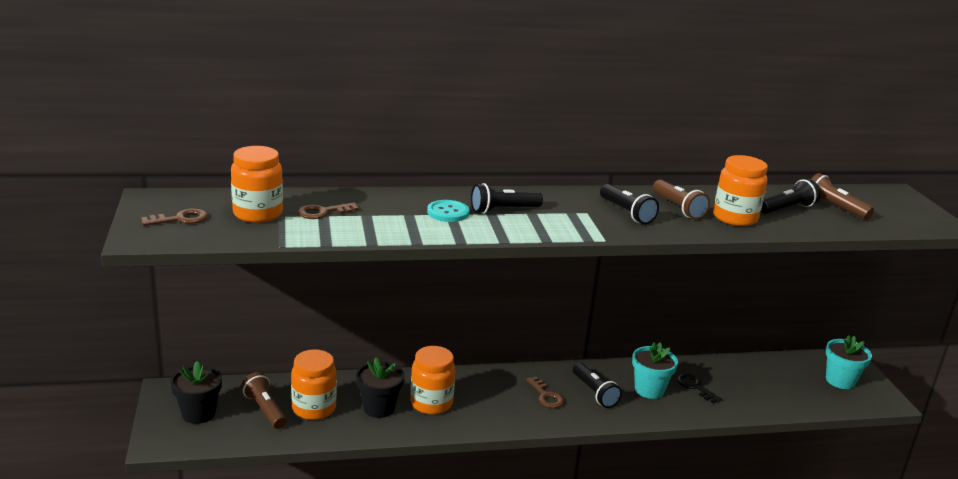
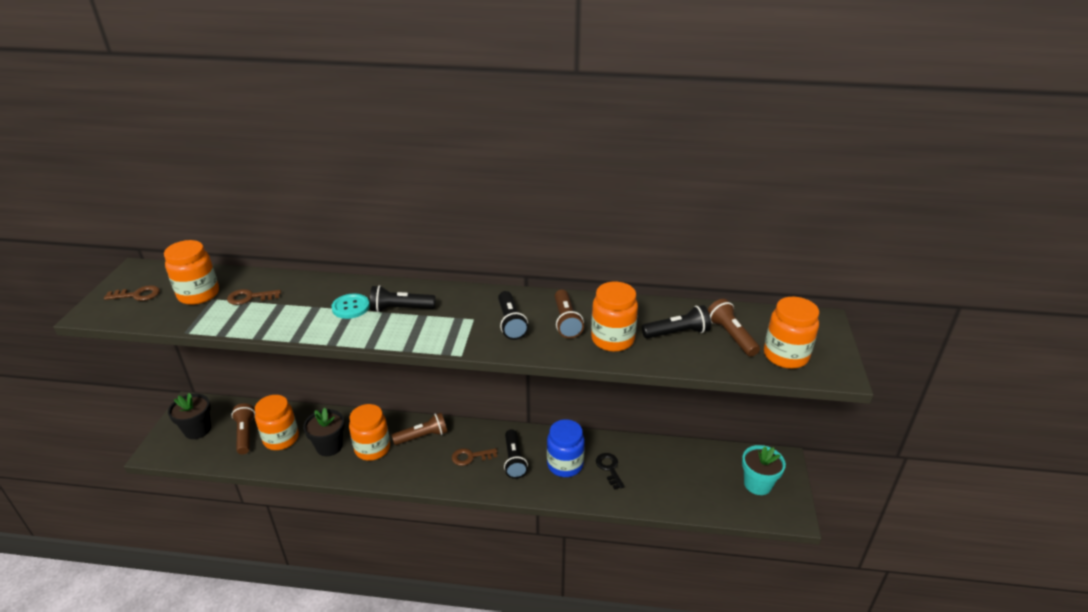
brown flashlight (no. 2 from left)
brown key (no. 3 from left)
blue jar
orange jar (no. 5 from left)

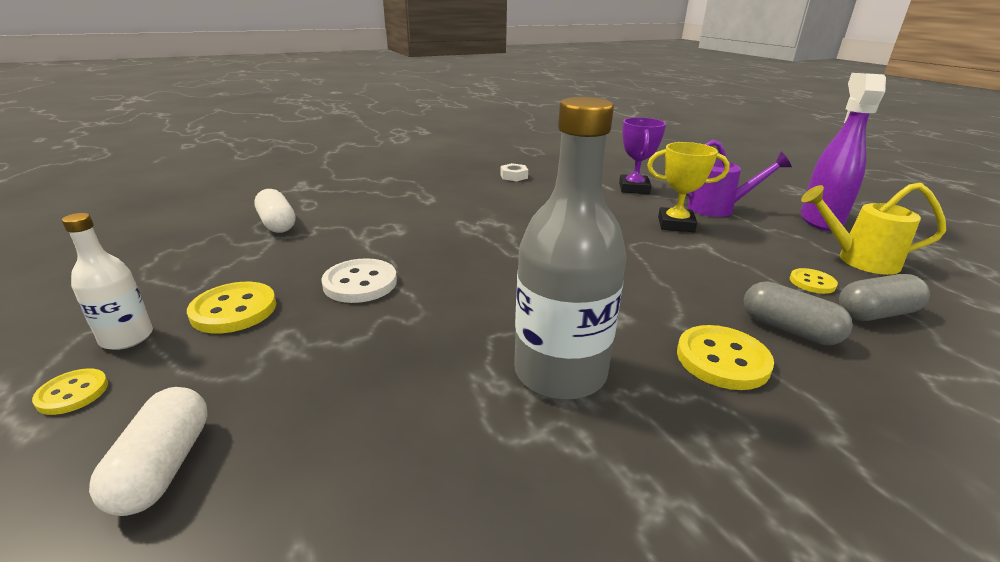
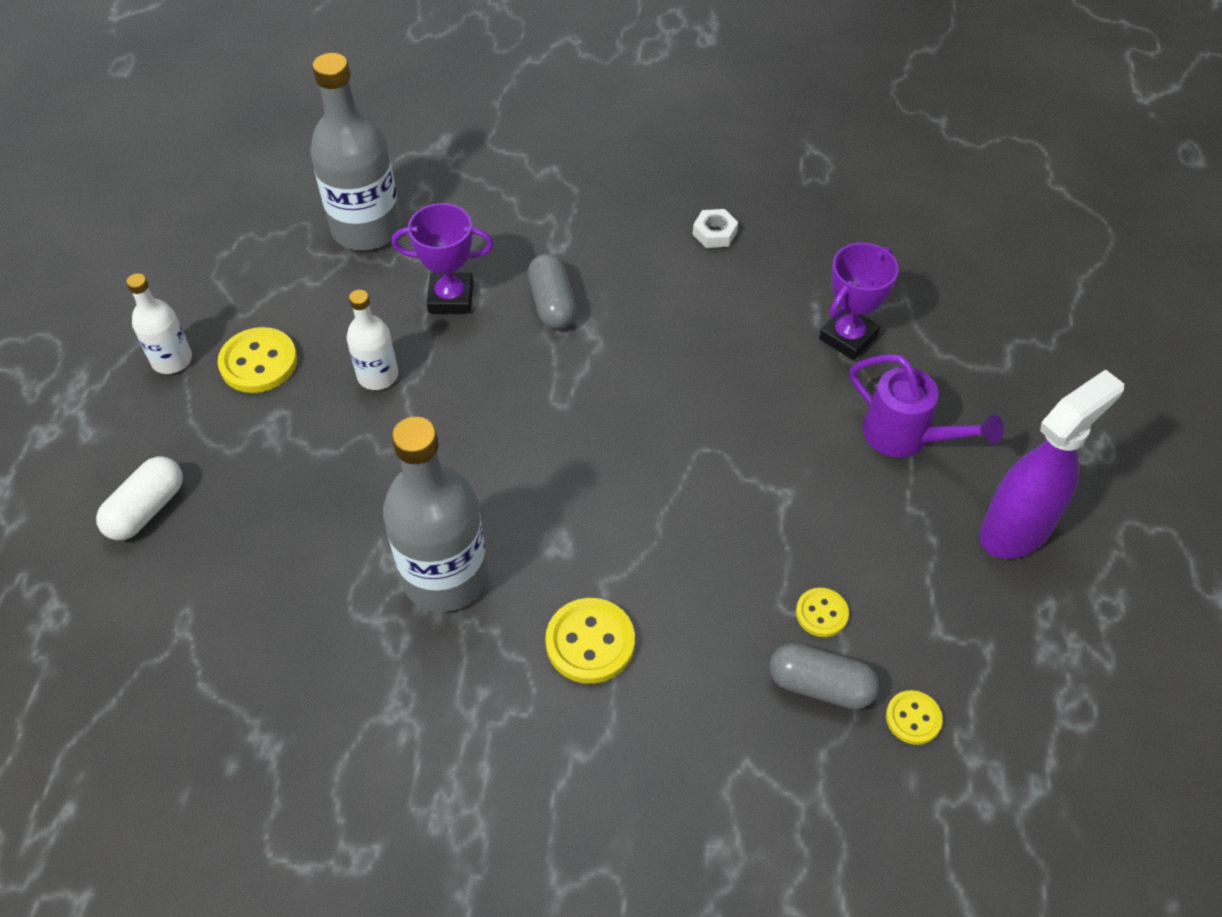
grey bottle (no. 1 from left)
white bottle (no. 2 from left)
purple trophy (no. 1 from left)
grey capsule (no. 1 from left)
yellow button (no. 4 from left)
yellow trophy
yellow watering can

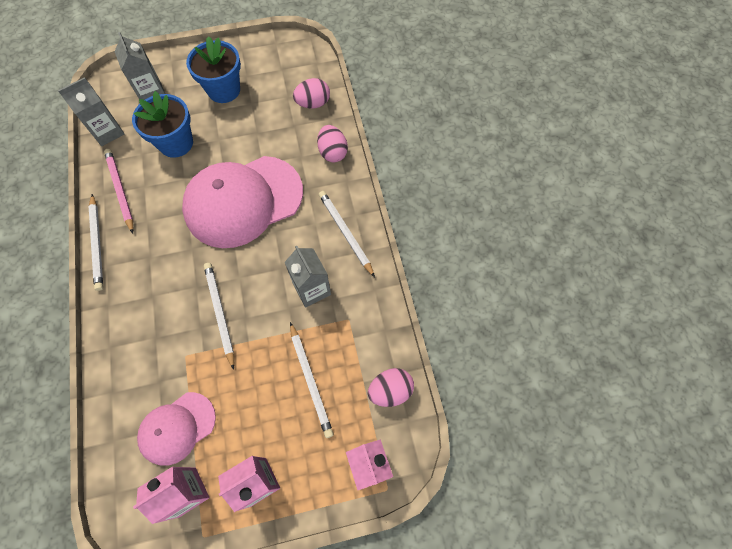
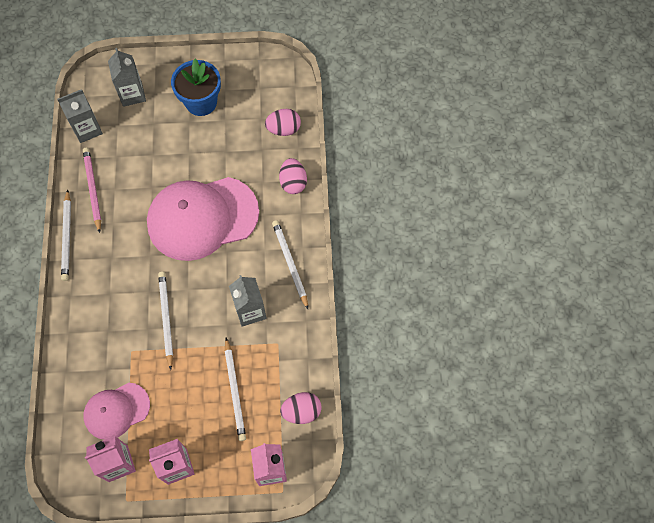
blue flower pot (no. 1 from left in the first image)

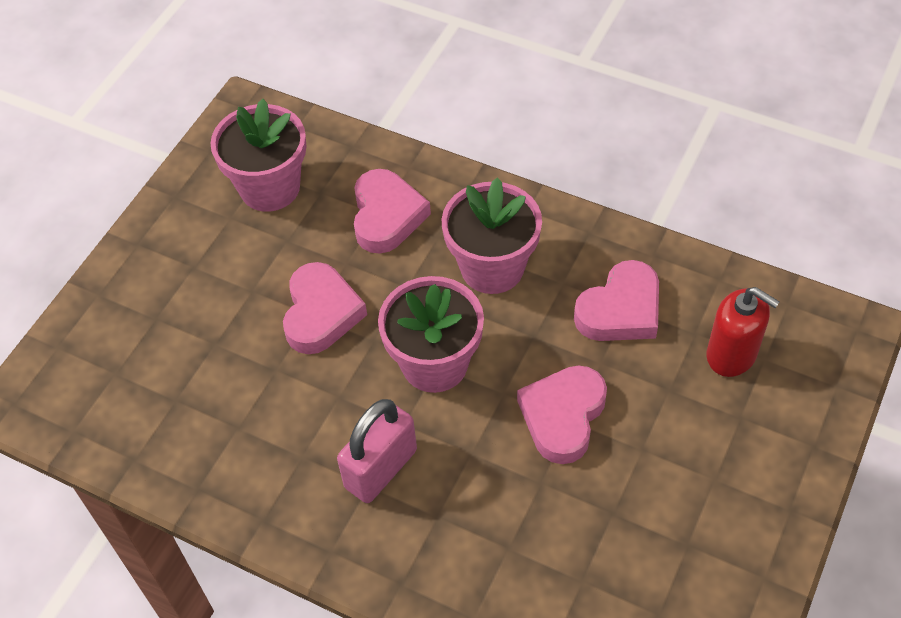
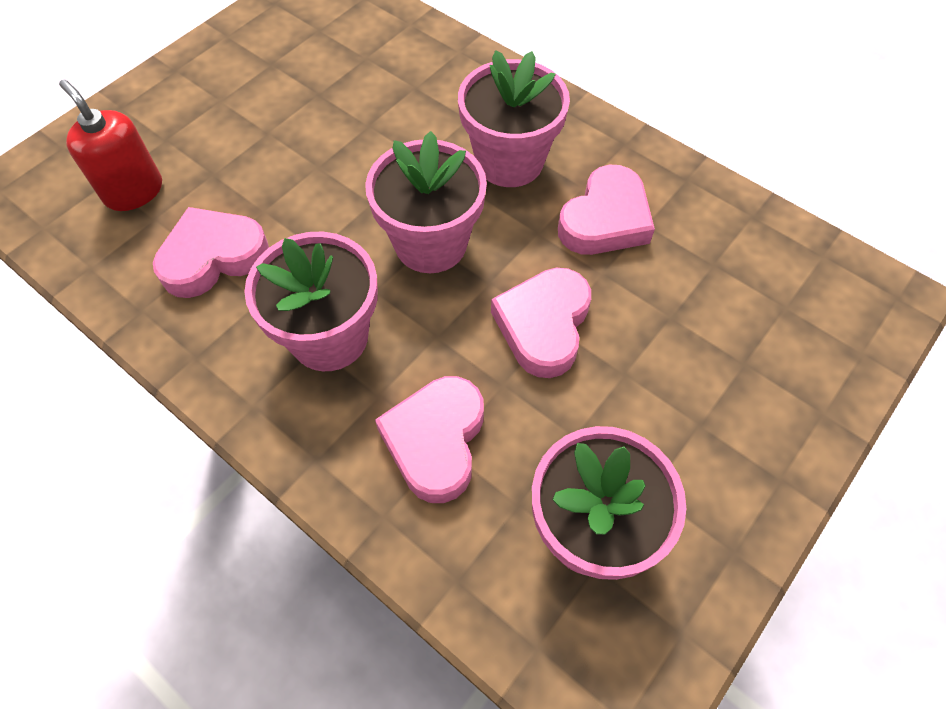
pink flower pot (no. 3 from left)
pink heart (no. 4 from left)

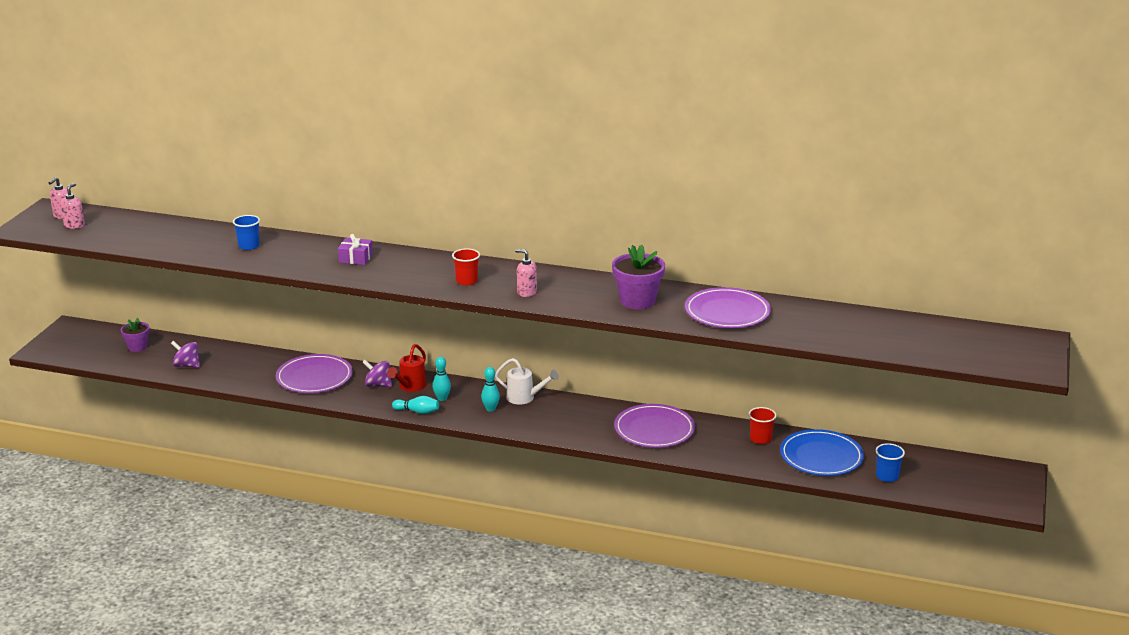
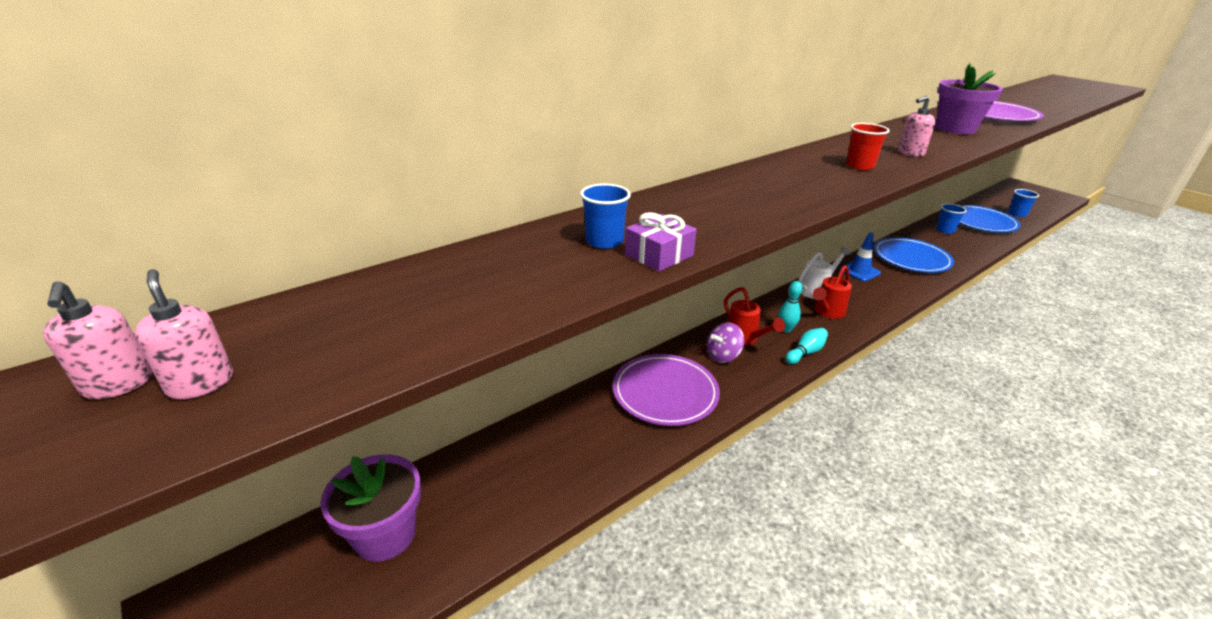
purple flower pot (no. 1 from left)
purple gift
red watering can (no. 2 from left)
blue traffic cone
blue plate (no. 1 from left)
blue cup (no. 2 from left)
purple spinning top (no. 1 from left in the first image)

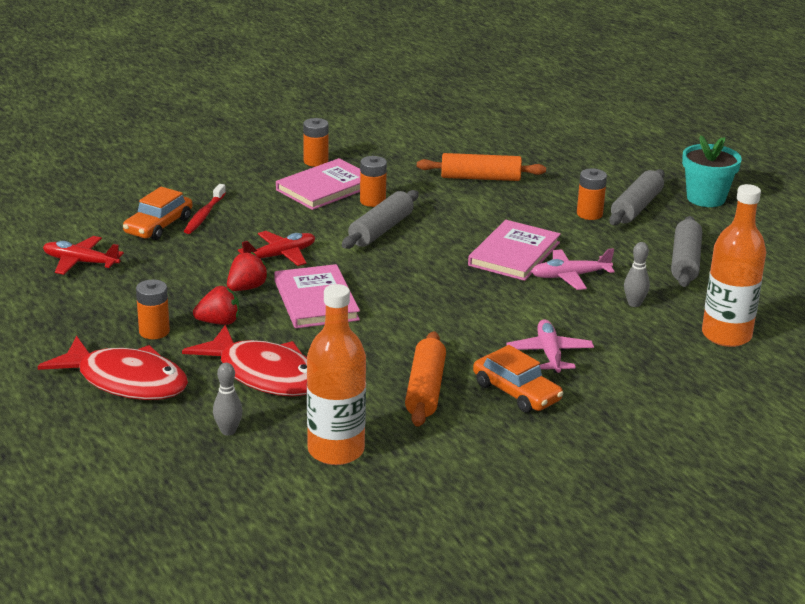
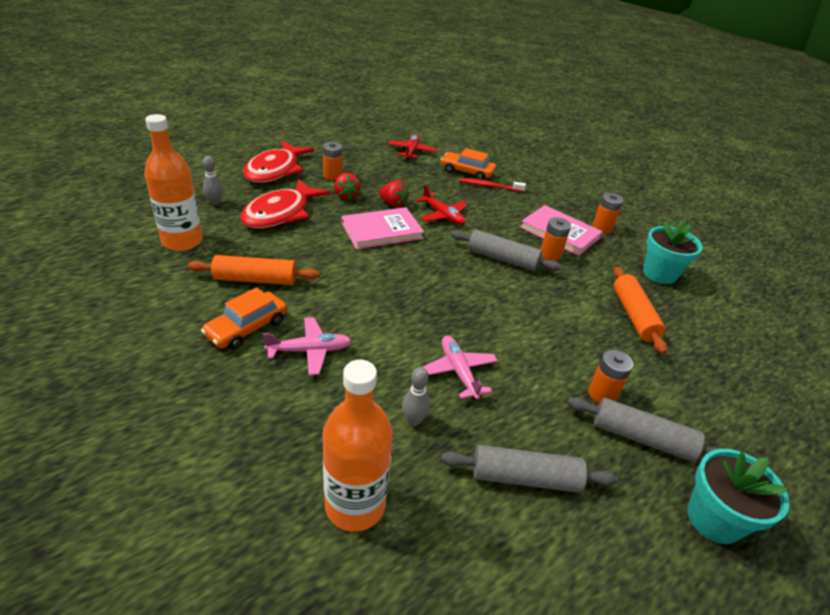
turquoise flower pot (no. 1 from left)
pink book (no. 3 from left in the first image)

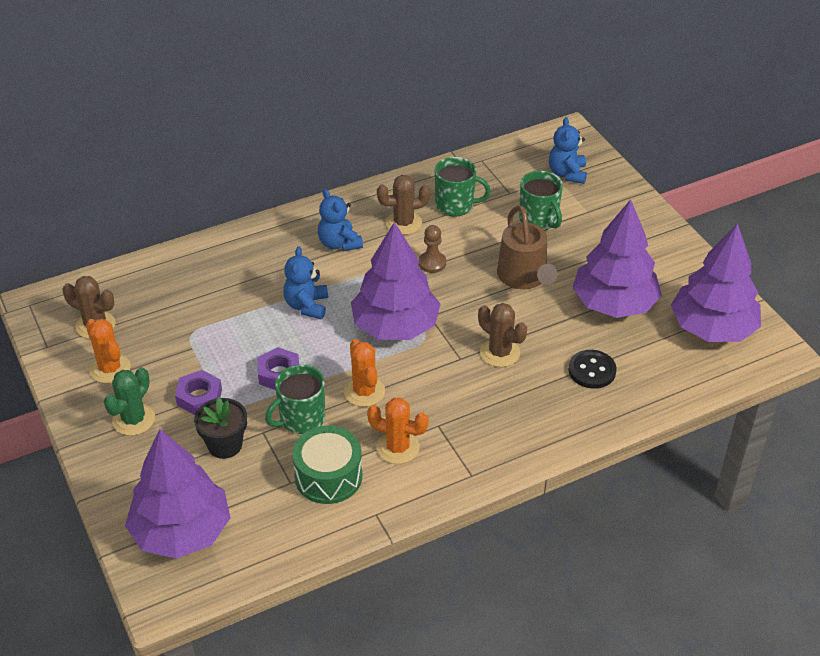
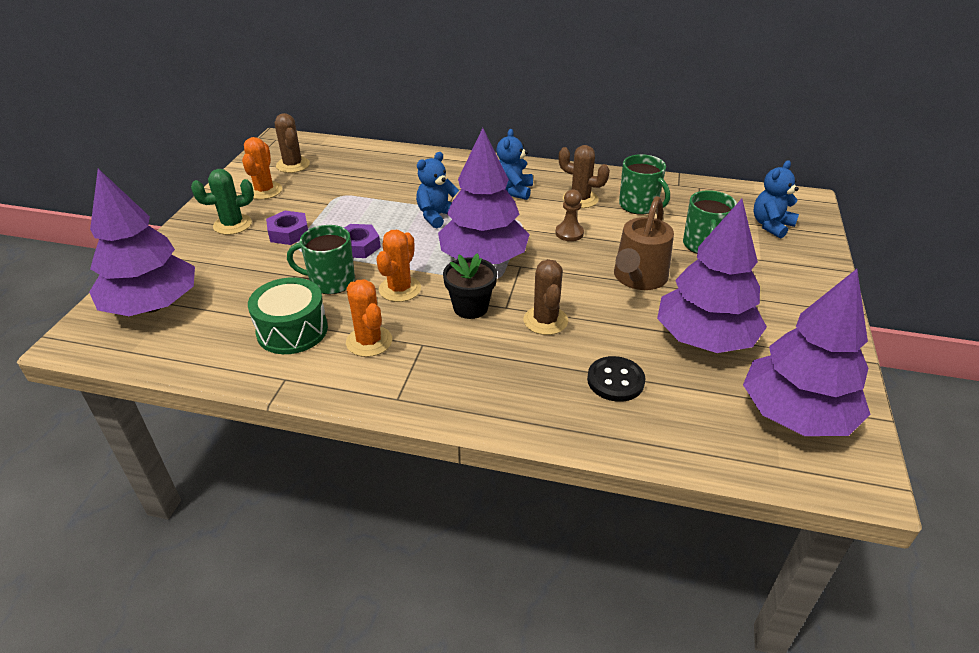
black flower pot

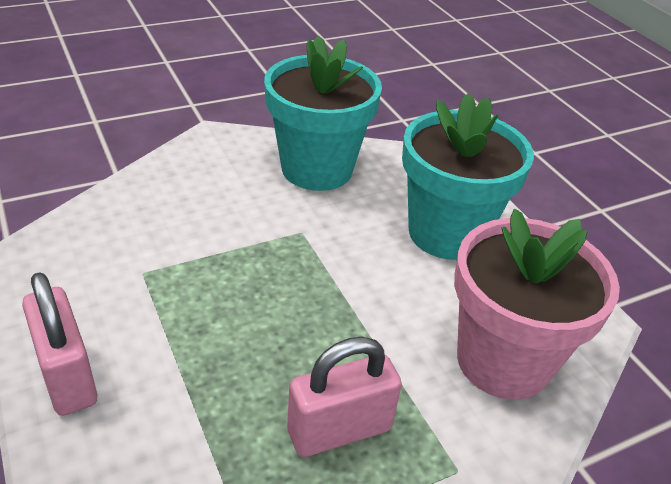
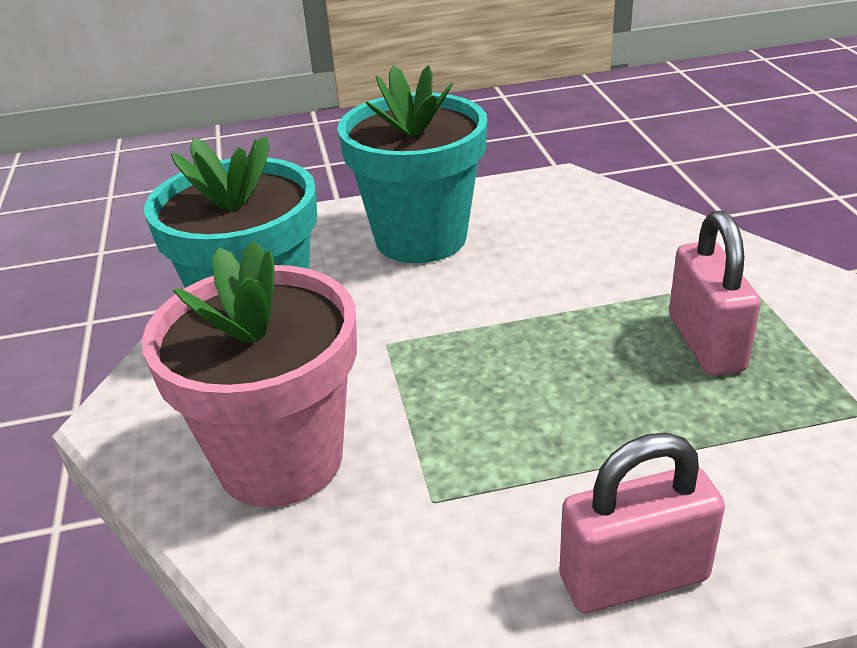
pink flower pot

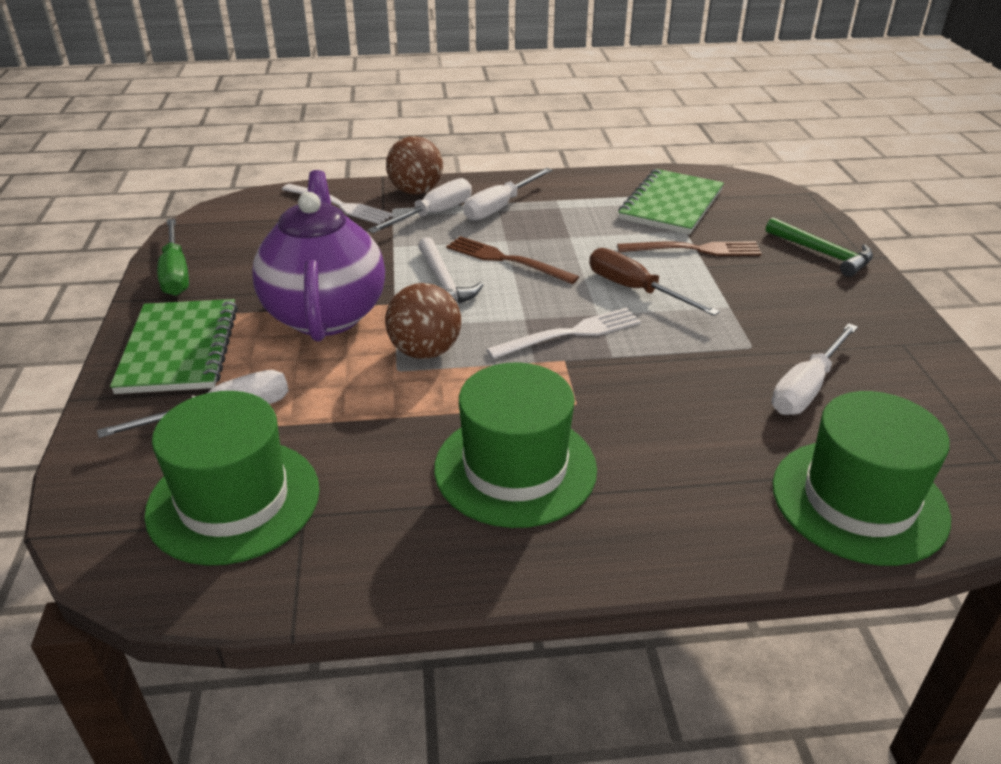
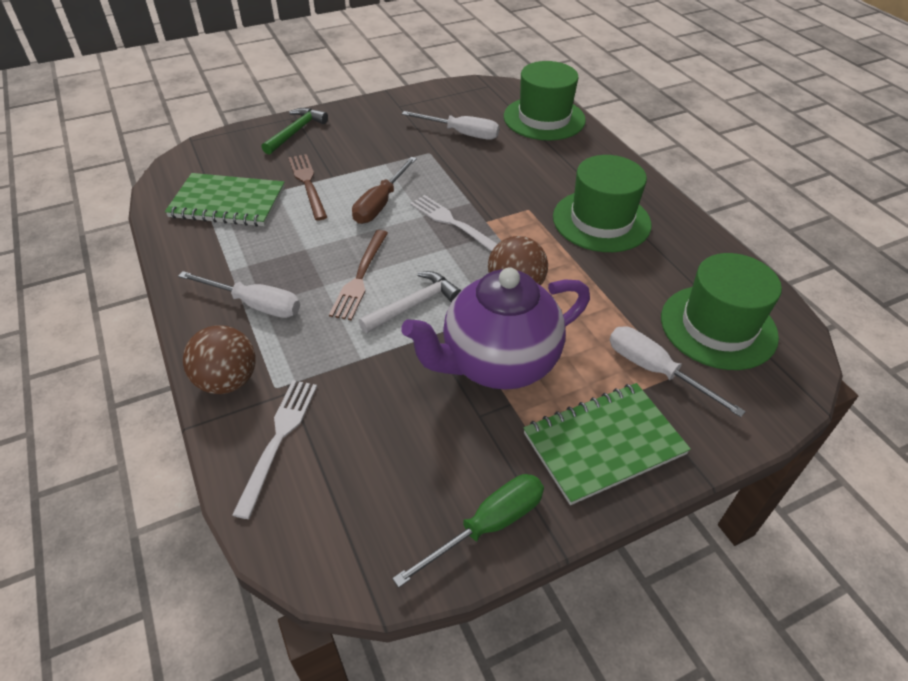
white screwdriver (no. 2 from left in the first image)

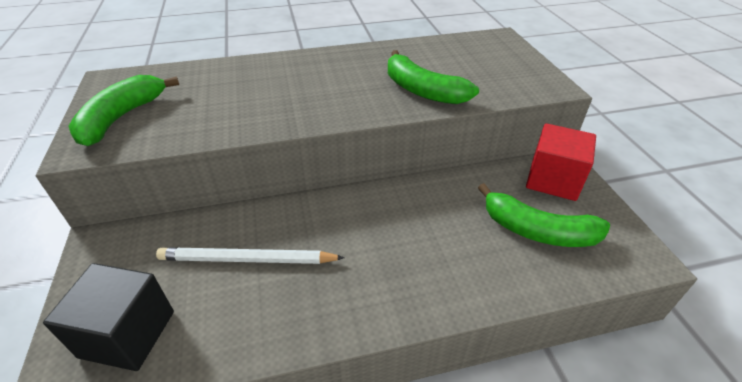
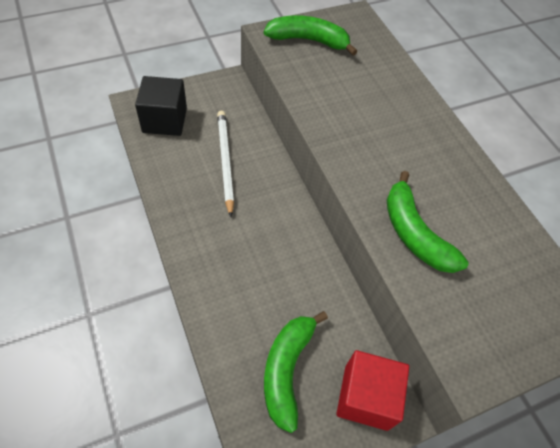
green banana (no. 3 from left)

